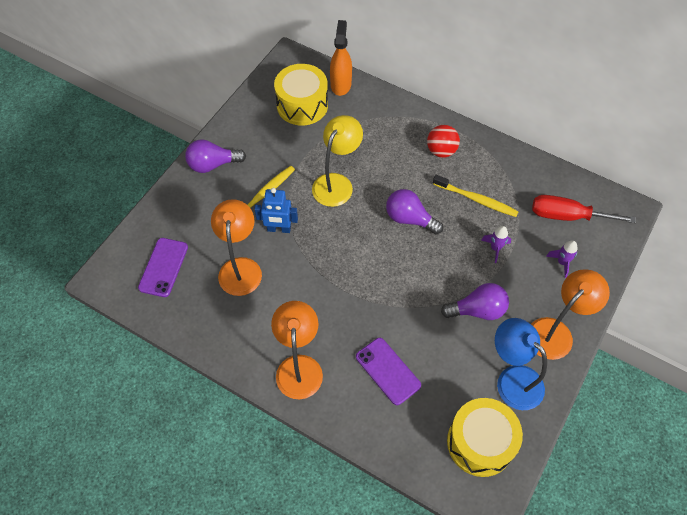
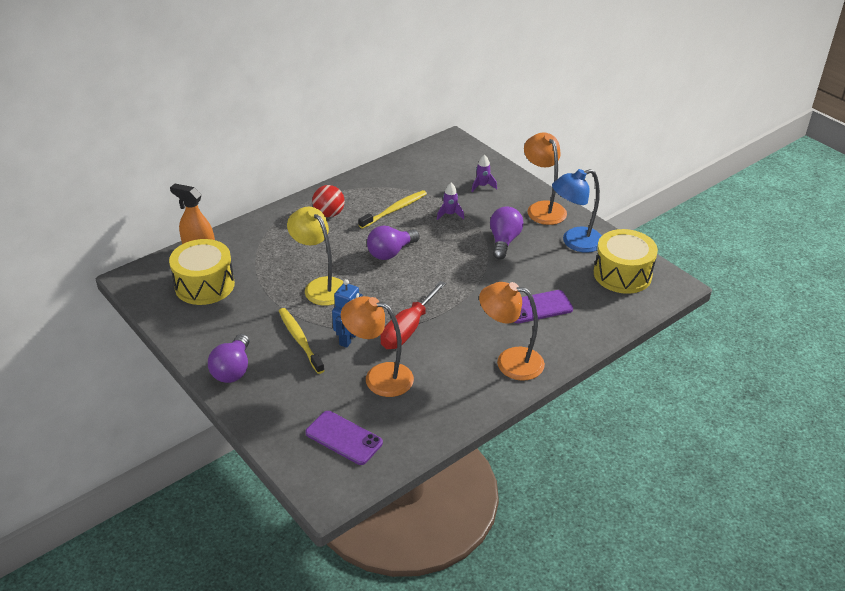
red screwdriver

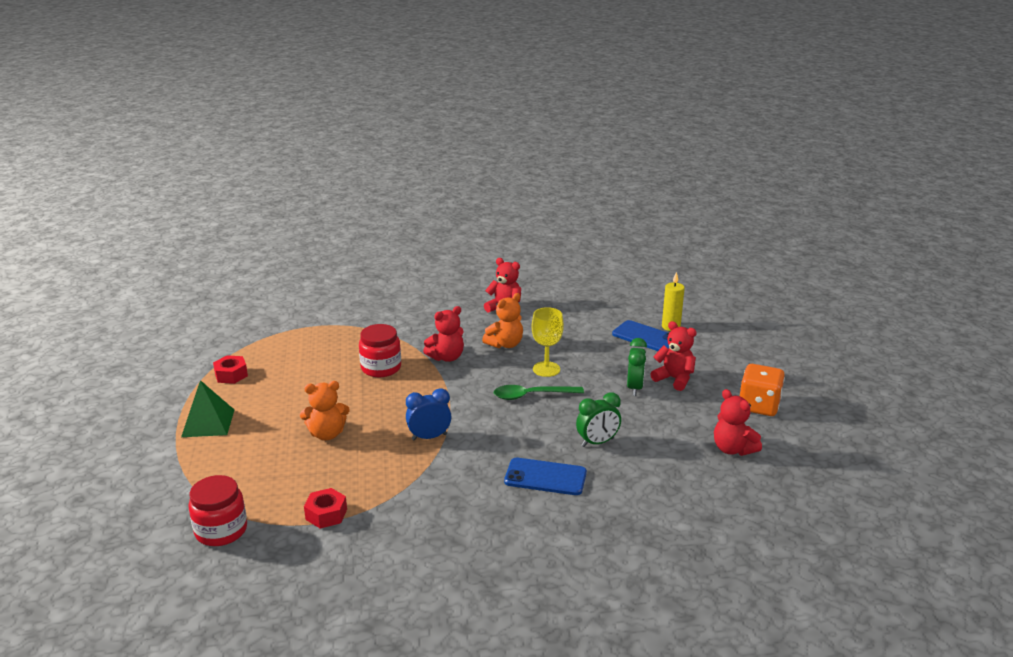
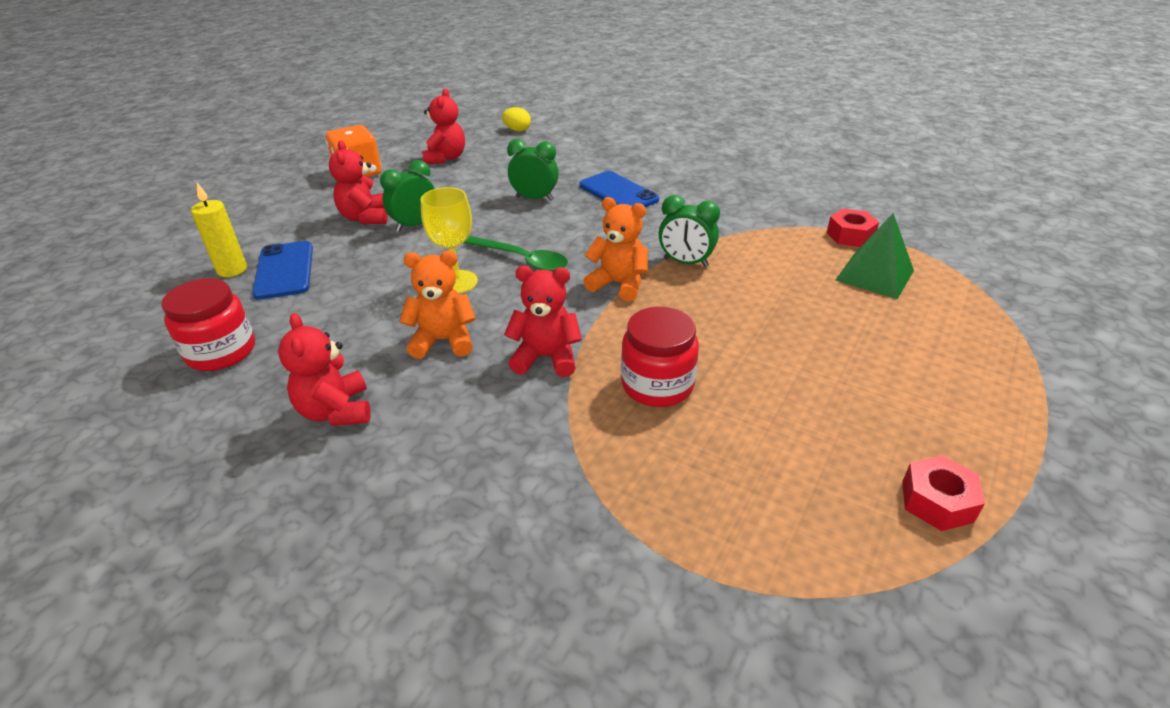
red jar (no. 1 from left)
yellow egg
orange teddy bear (no. 2 from left)
green clock (no. 3 from left)
green pyramid

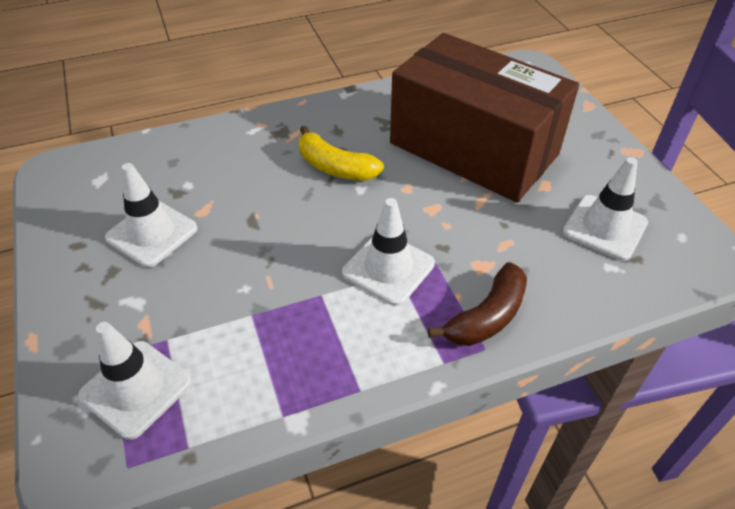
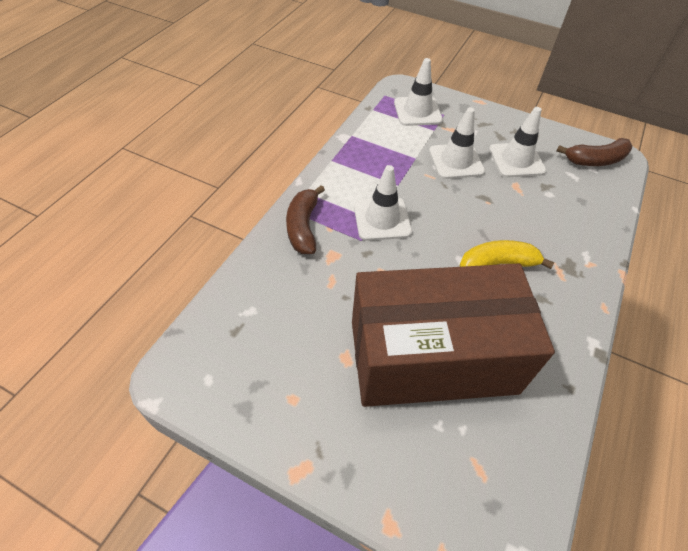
white traffic cone (no. 3 from left)
brown banana (no. 2 from left)

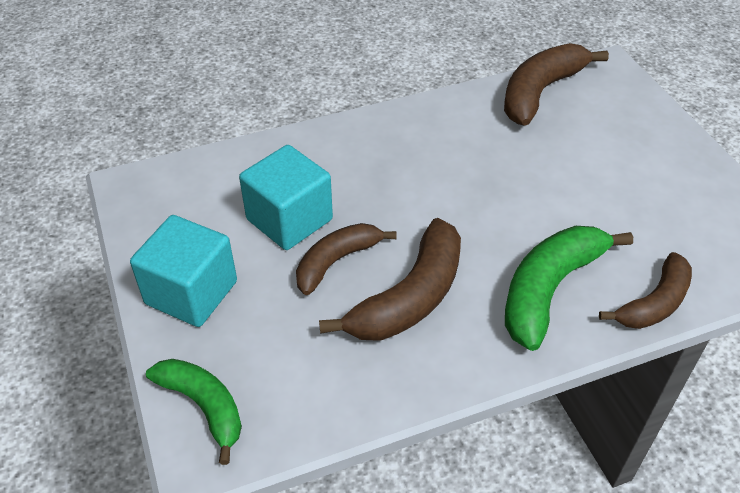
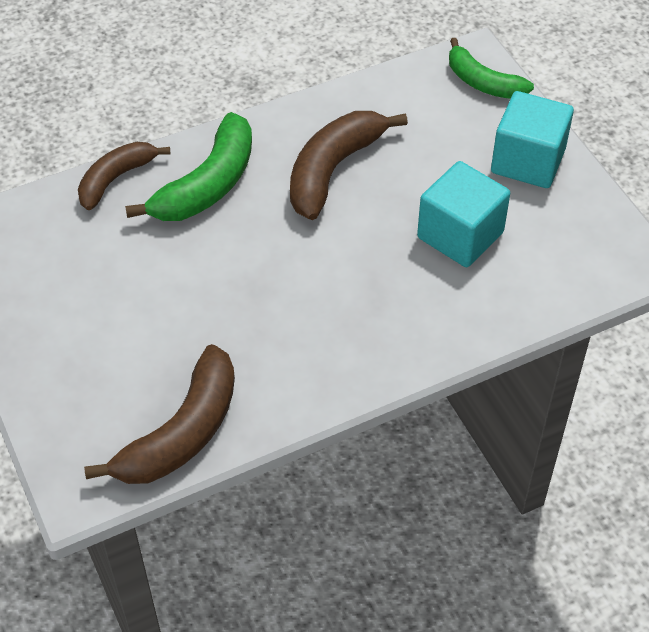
brown banana (no. 1 from left in the first image)

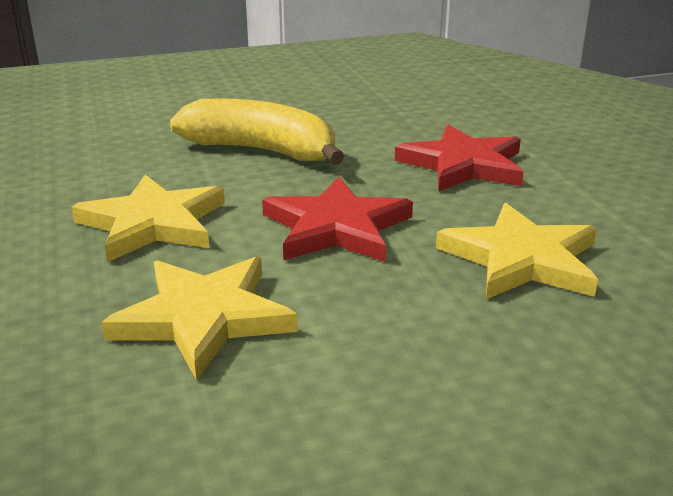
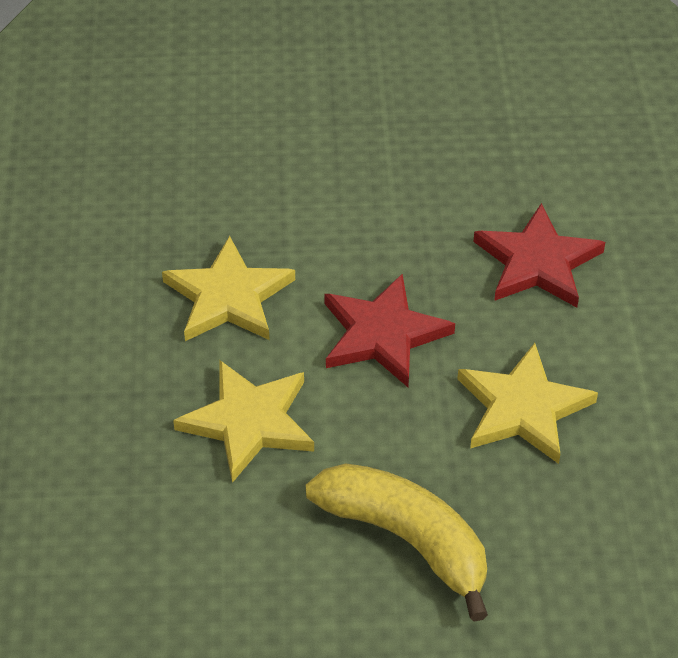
yellow banana

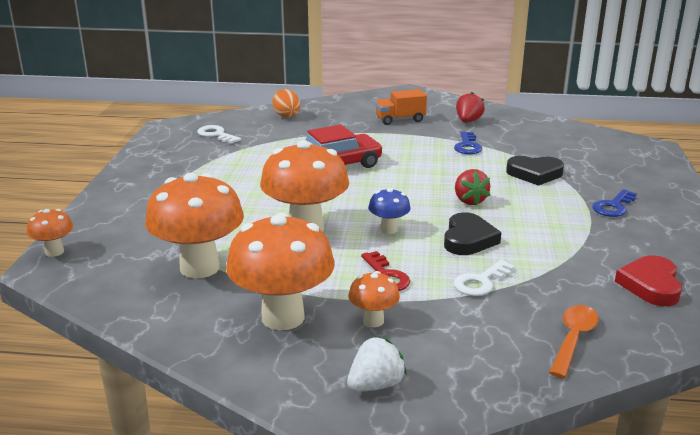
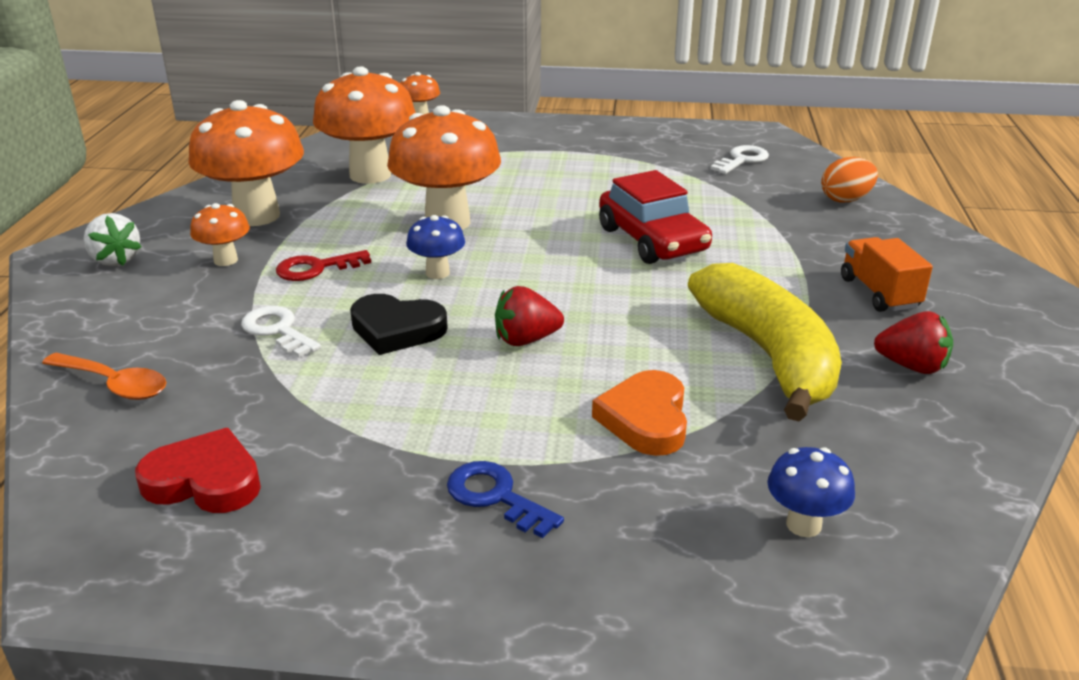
orange heart
yellow banana
blue mushroom (no. 2 from left)

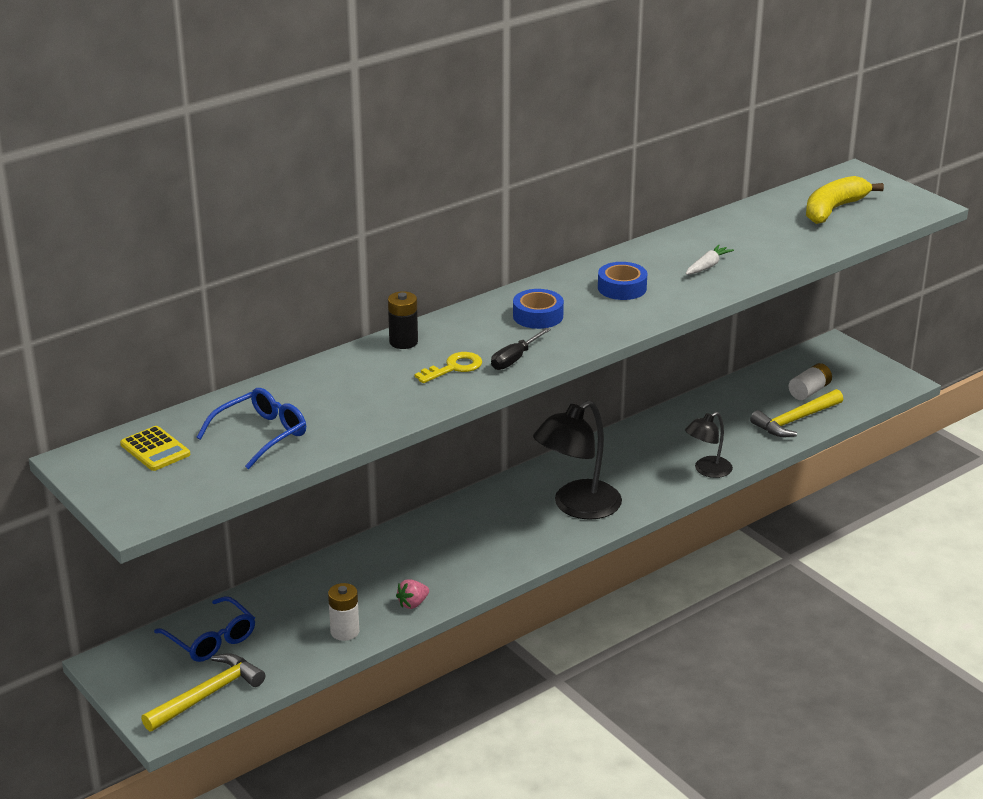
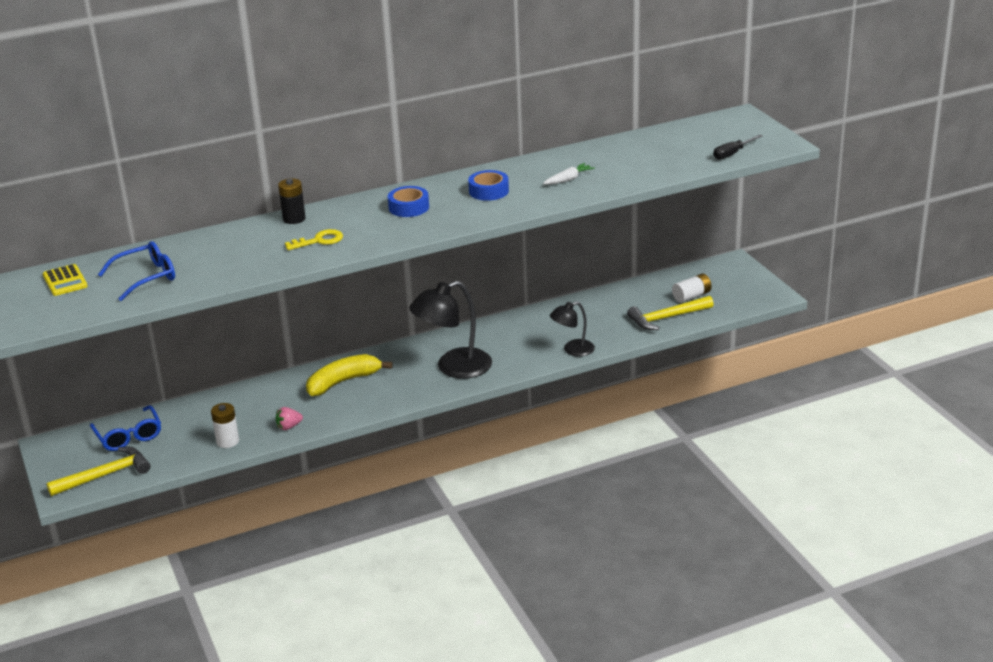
yellow banana
black screwdriver

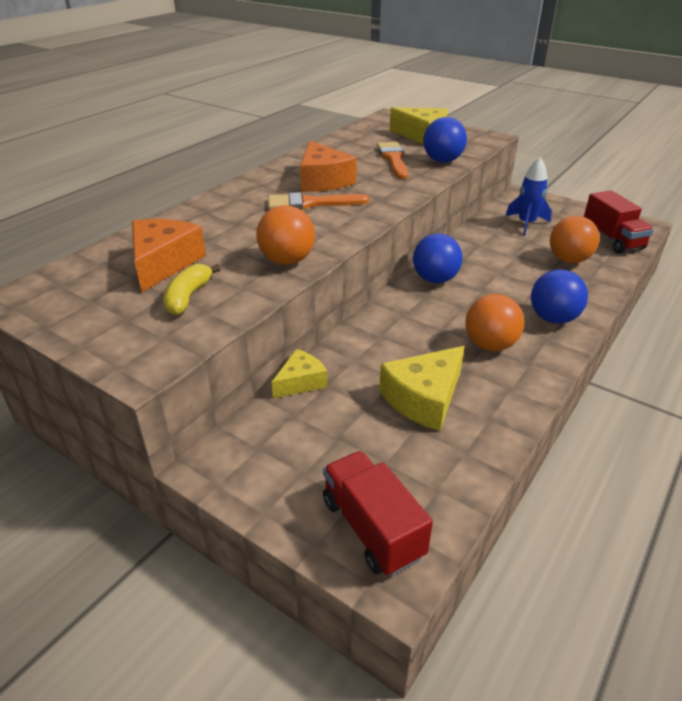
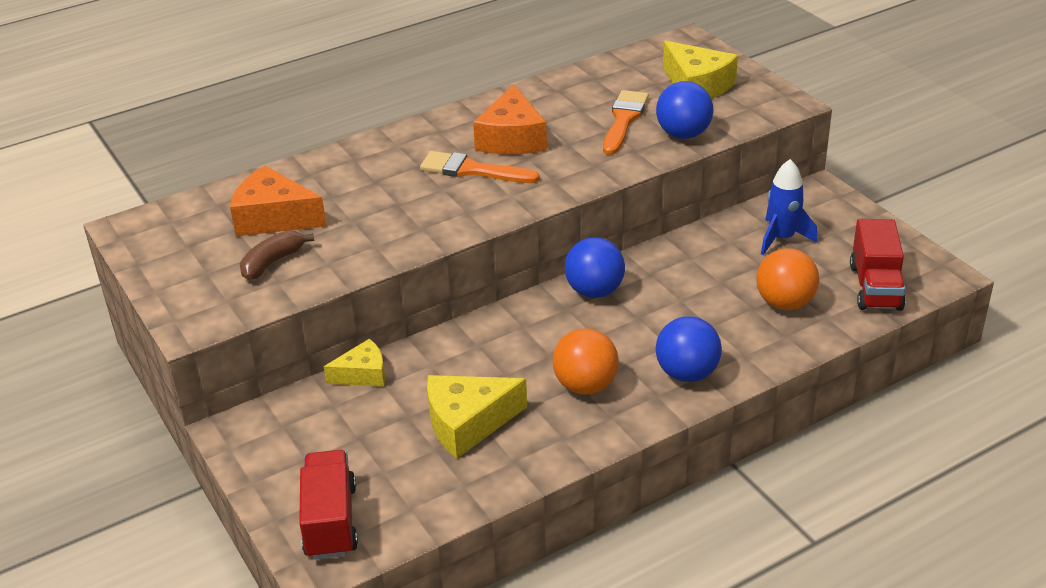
orange cheese (no. 1 from left)
brown banana
orange ball (no. 1 from left in the first image)

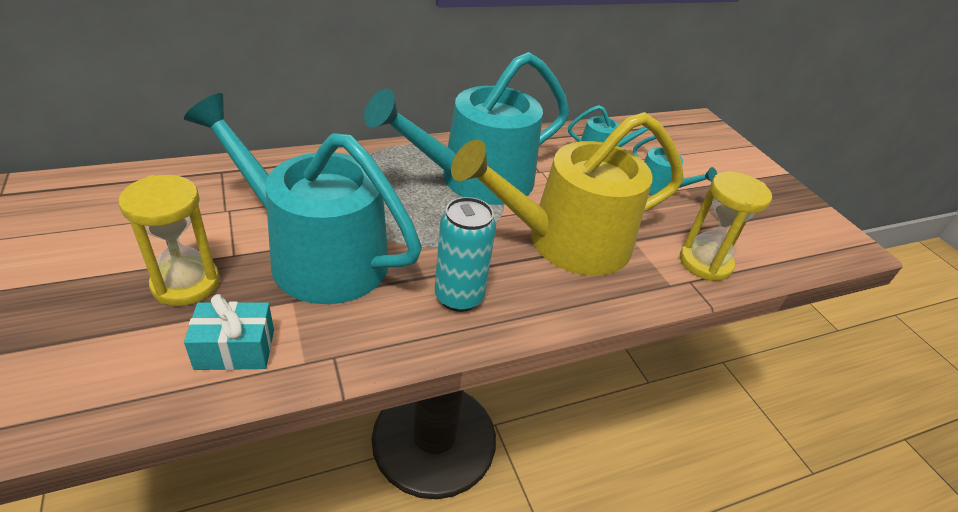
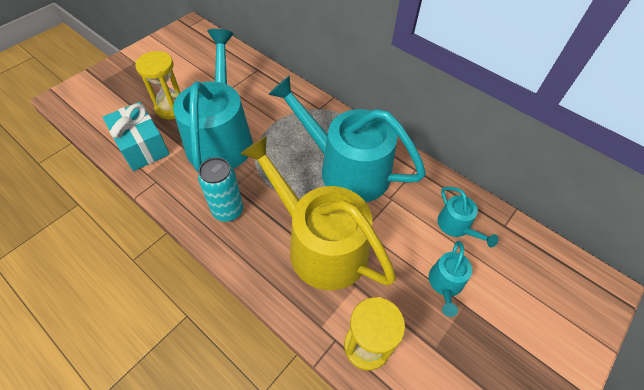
turquoise gift

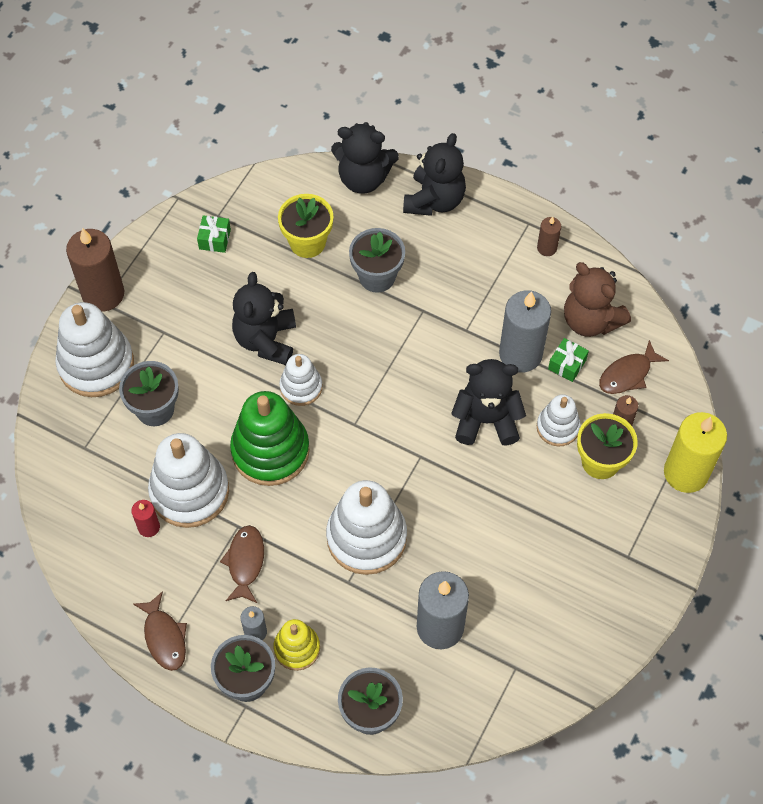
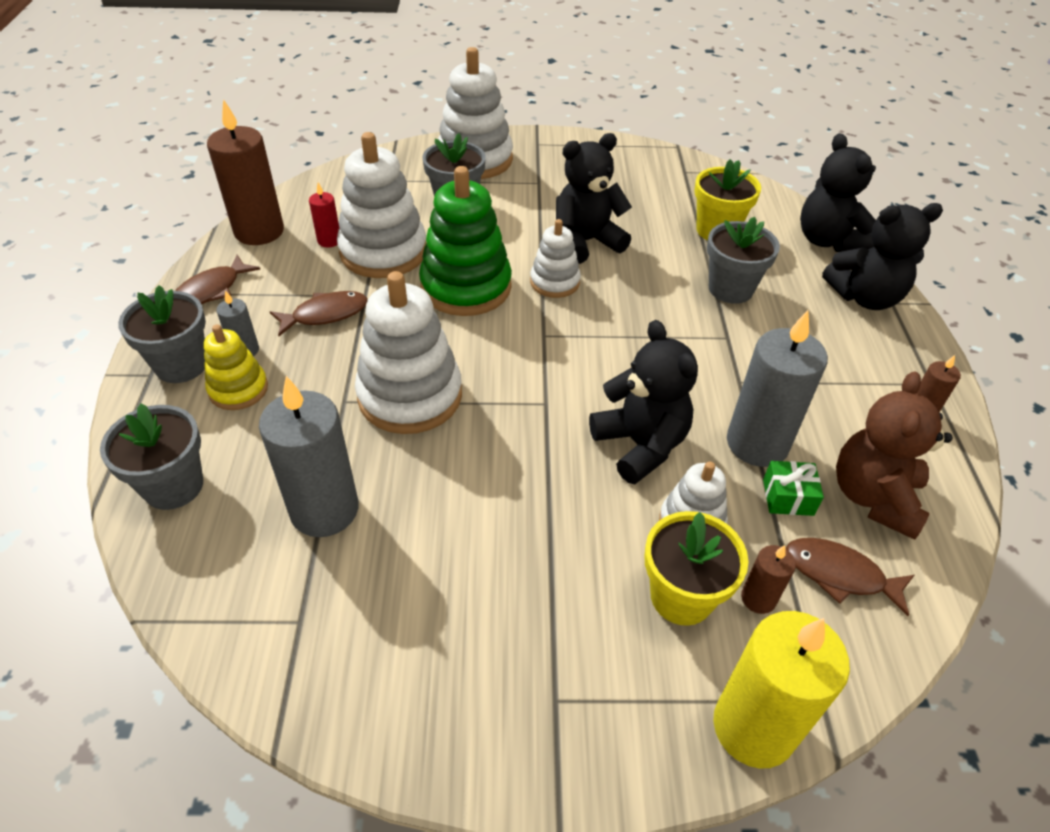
brown candle (no. 1 from left)
green gift (no. 1 from left in the first image)

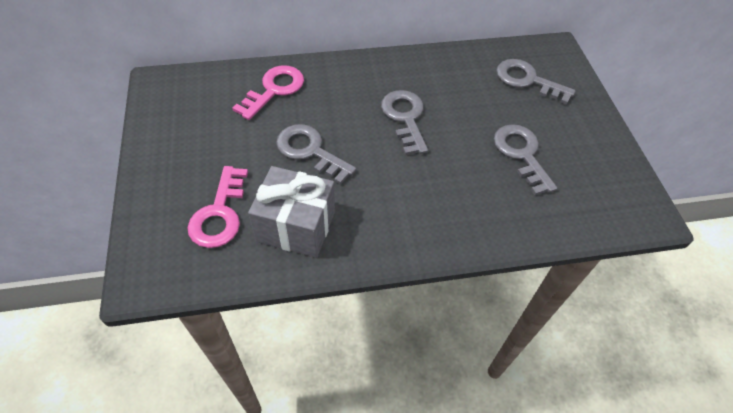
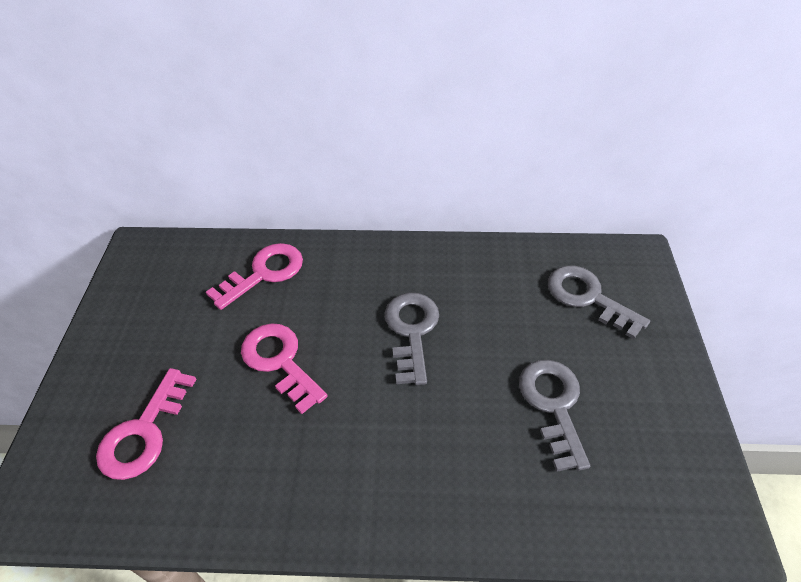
pink key (no. 3 from left)
grey gift

